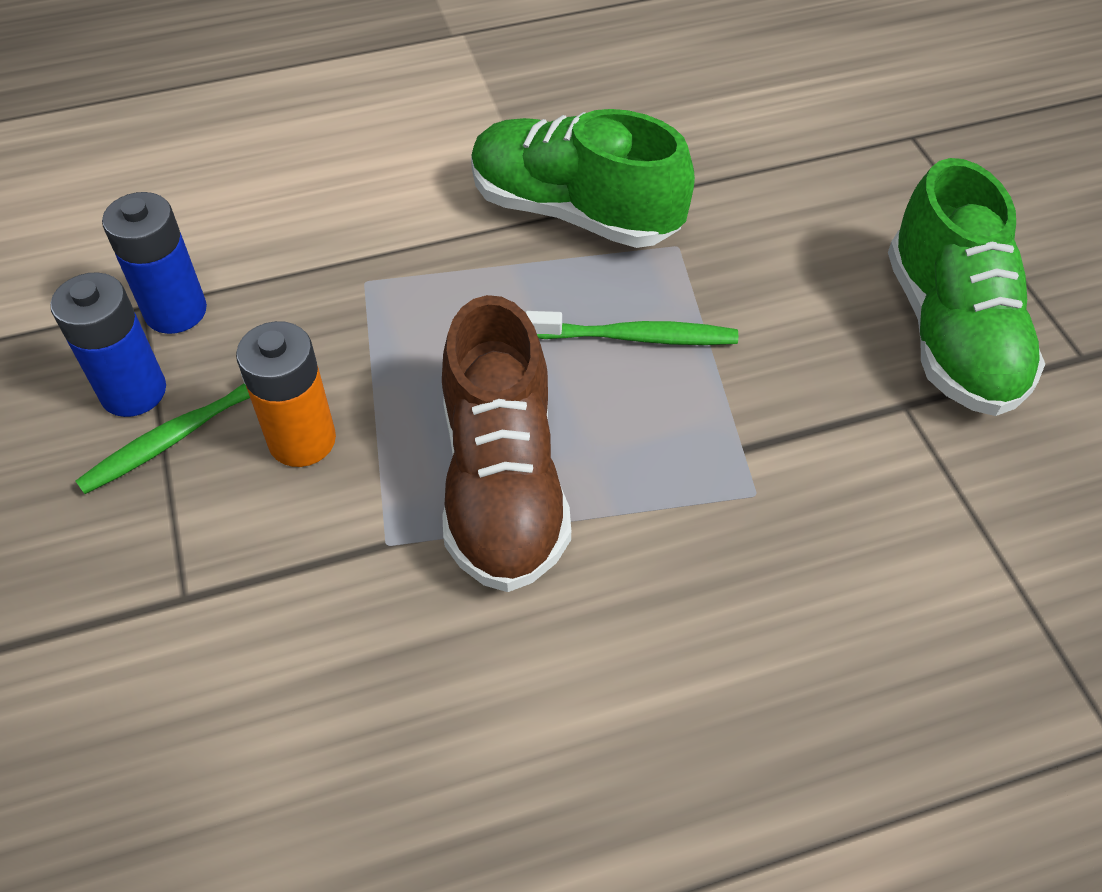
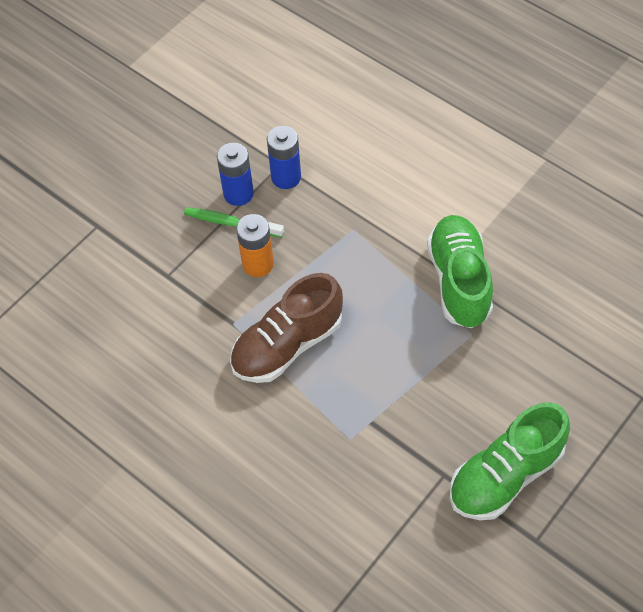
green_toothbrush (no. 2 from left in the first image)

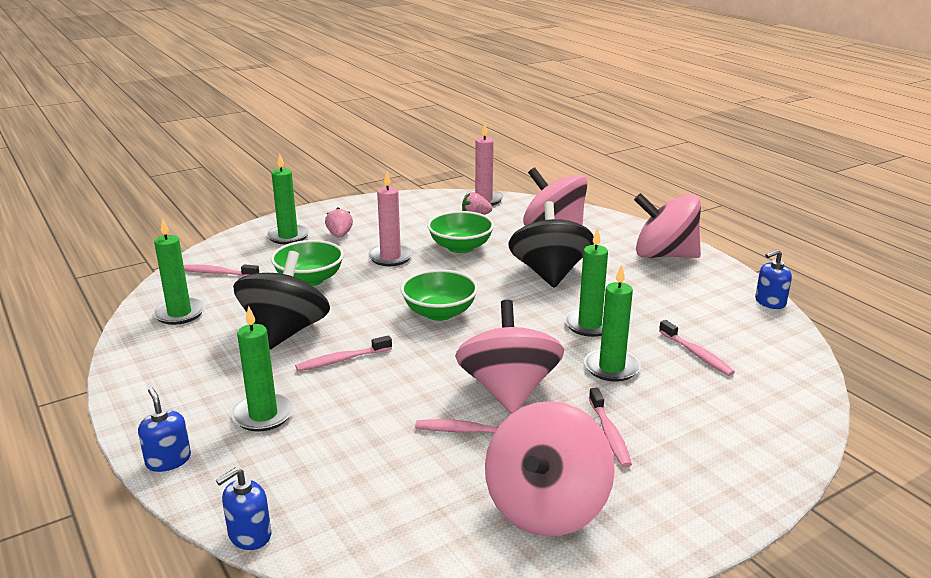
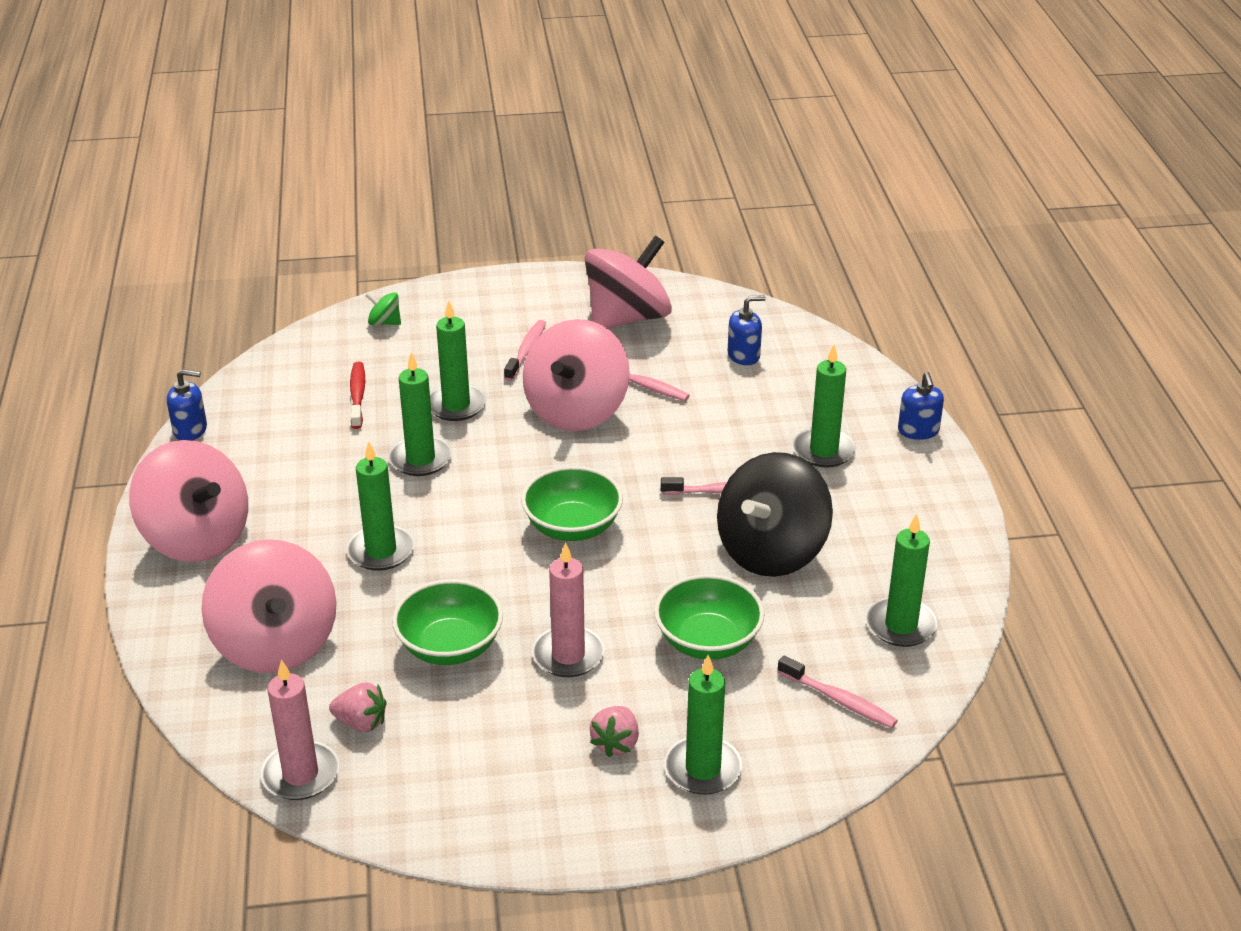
green_spinning_top
blue_soap_dispenser (no. 2 from left)
green_candle (no. 1 from left)
red_toothbrush

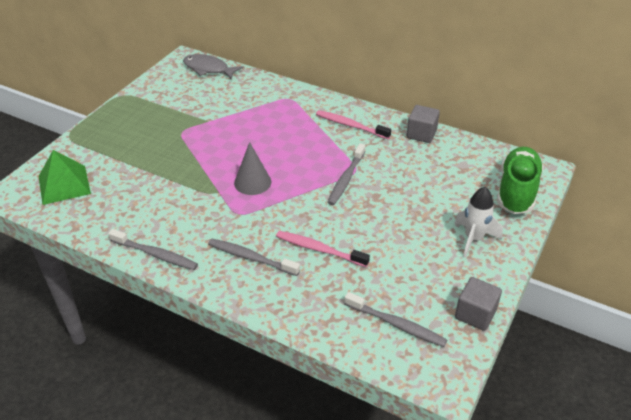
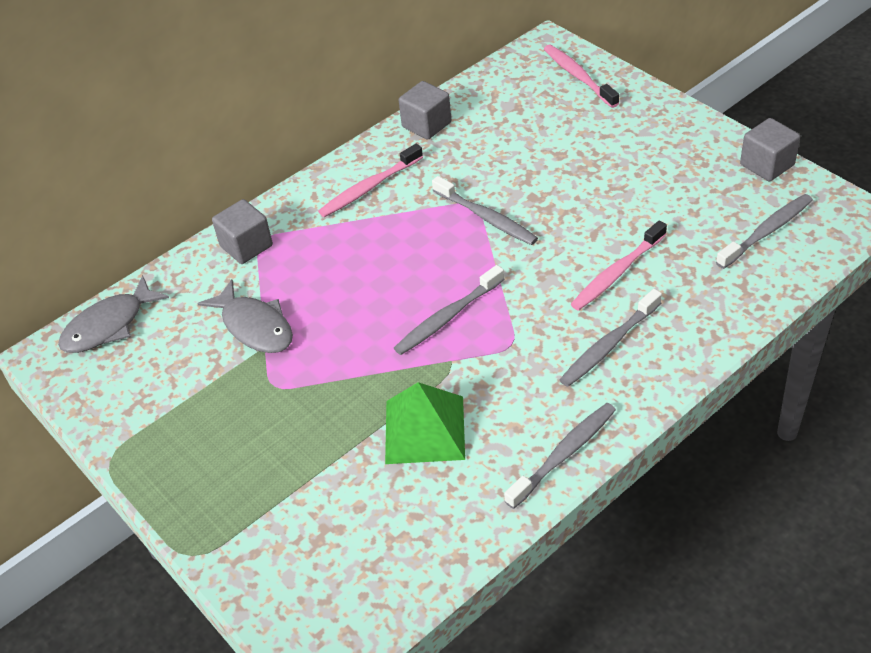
white_rocket
grey_fish (no. 2 from left)
grey_cube (no. 1 from left)
green_pyramid
grey_toothbrush (no. 1 from left)
pink_toothbrush (no. 2 from left)

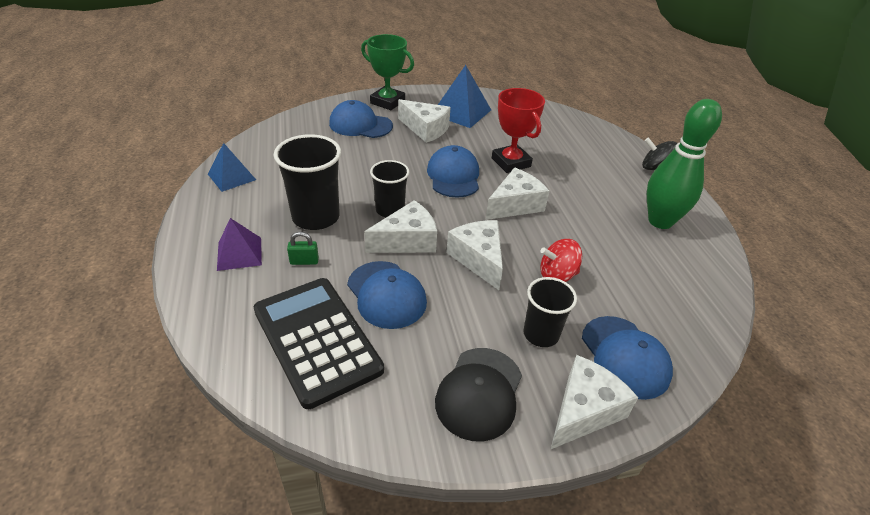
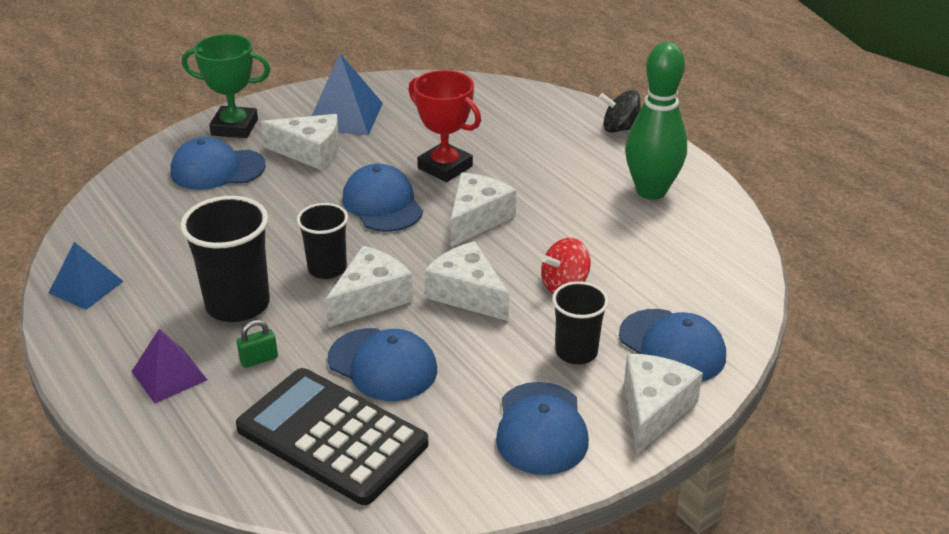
blue_cap (no. 4 from left)

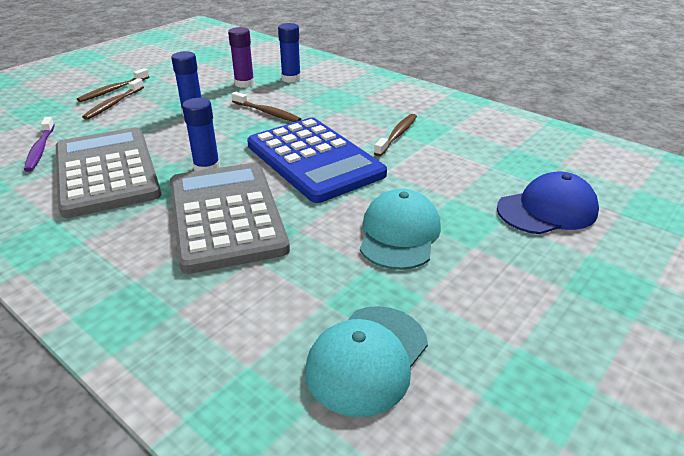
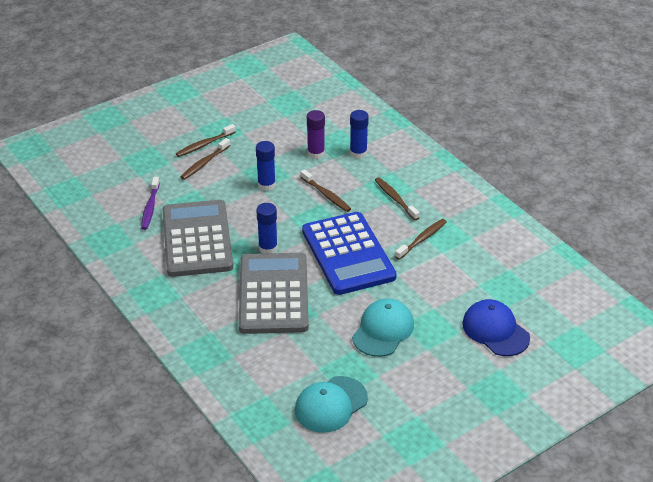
brown_toothbrush (no. 4 from left)
blue_cap

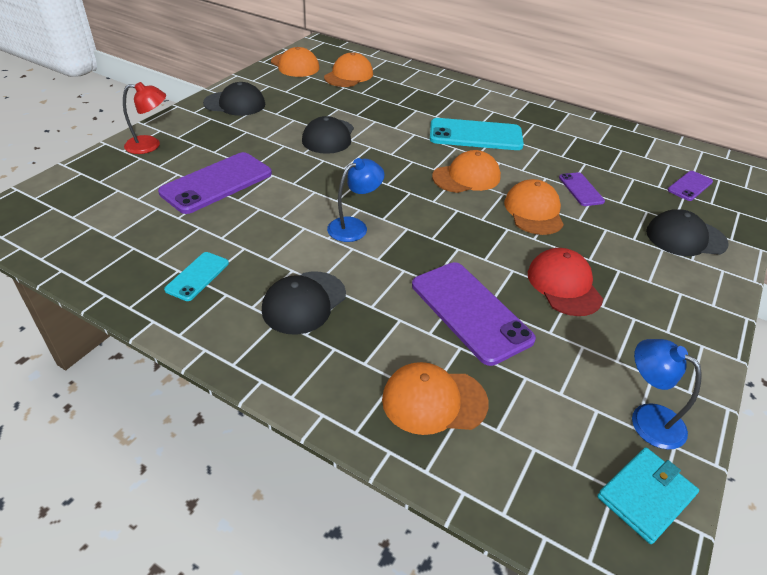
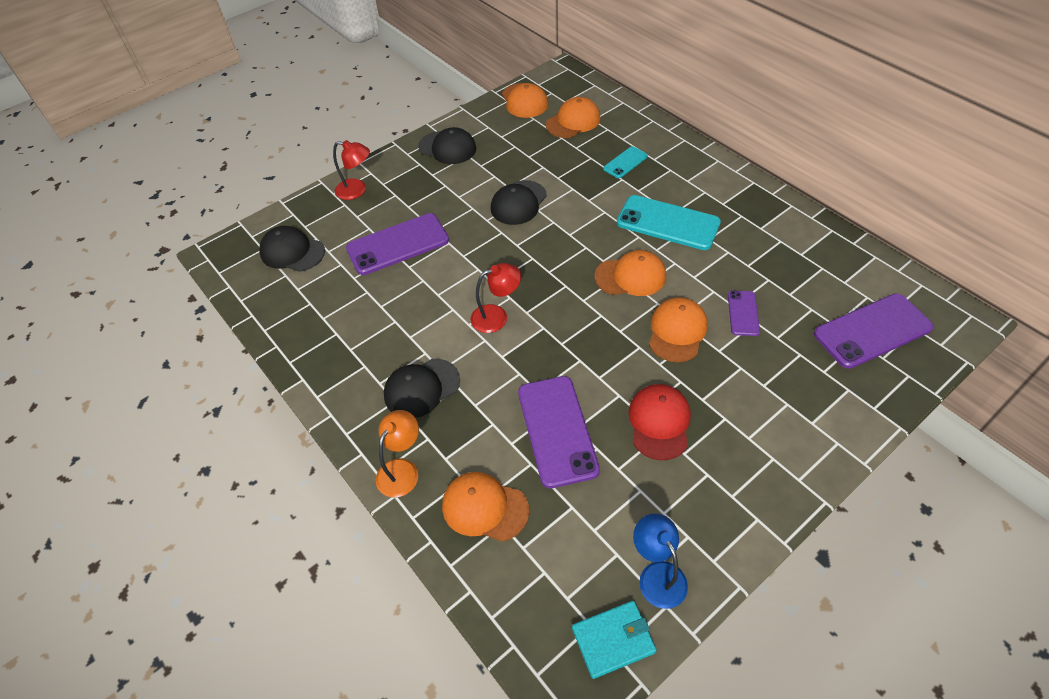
orange_lamp
turquoise_phone (no. 1 from left)
black_cap (no. 1 from left)
red_lamp (no. 2 from left)
purple_phone (no. 4 from left)

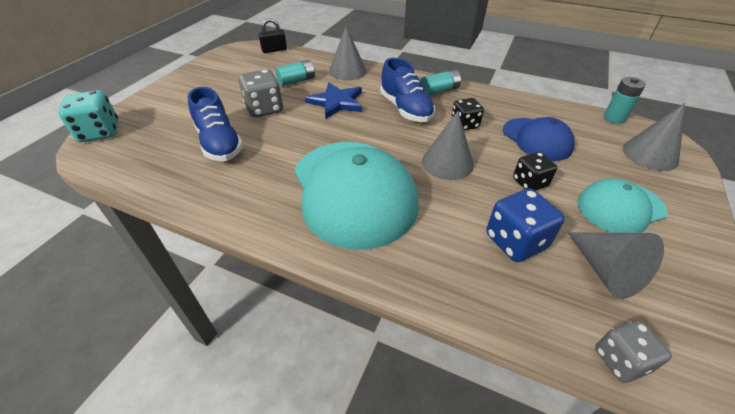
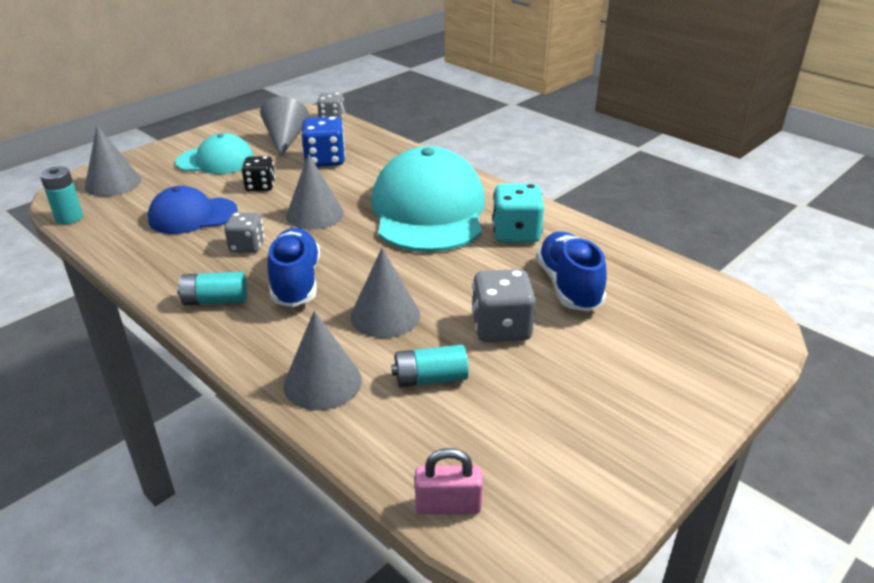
turquoise_dice
grey_cone (no. 5 from left)
pink_padlock
grey_dice (no. 1 from left)
blue_cap

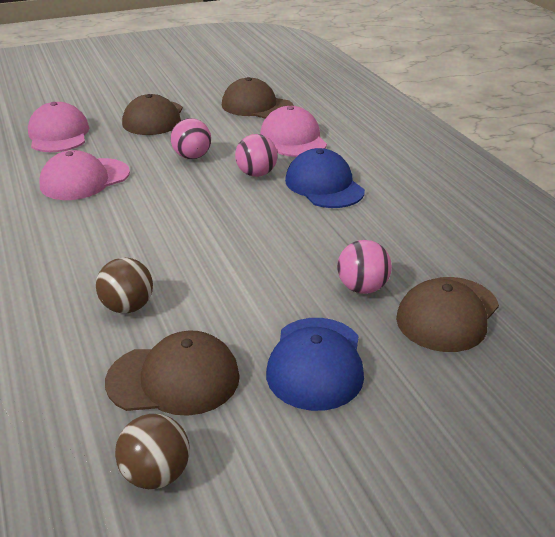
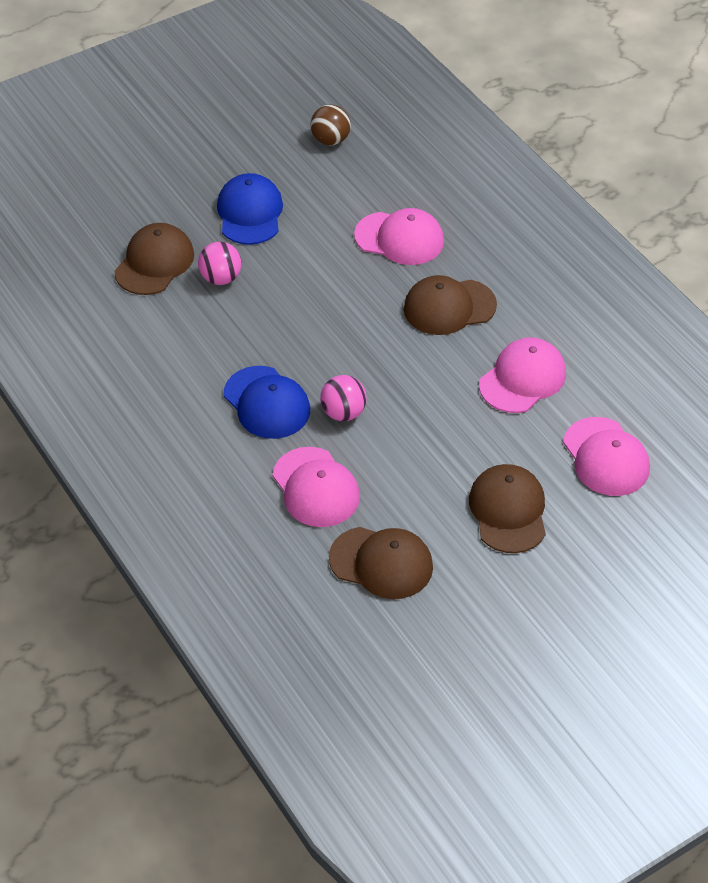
pink_ball (no. 1 from left in the first image)
brown_cap (no. 3 from left)
pink_cap (no. 2 from left)

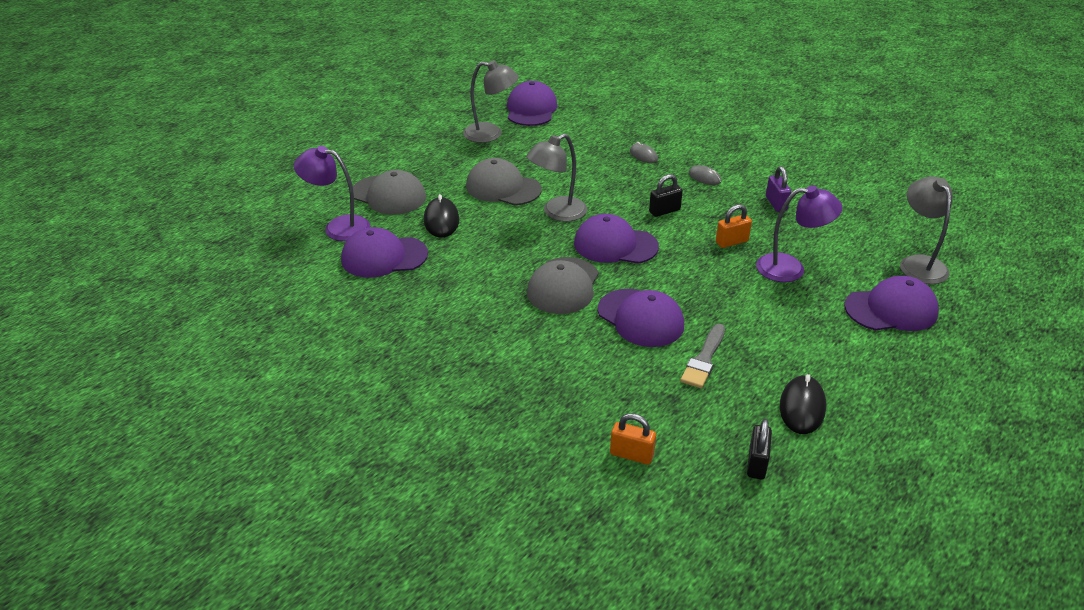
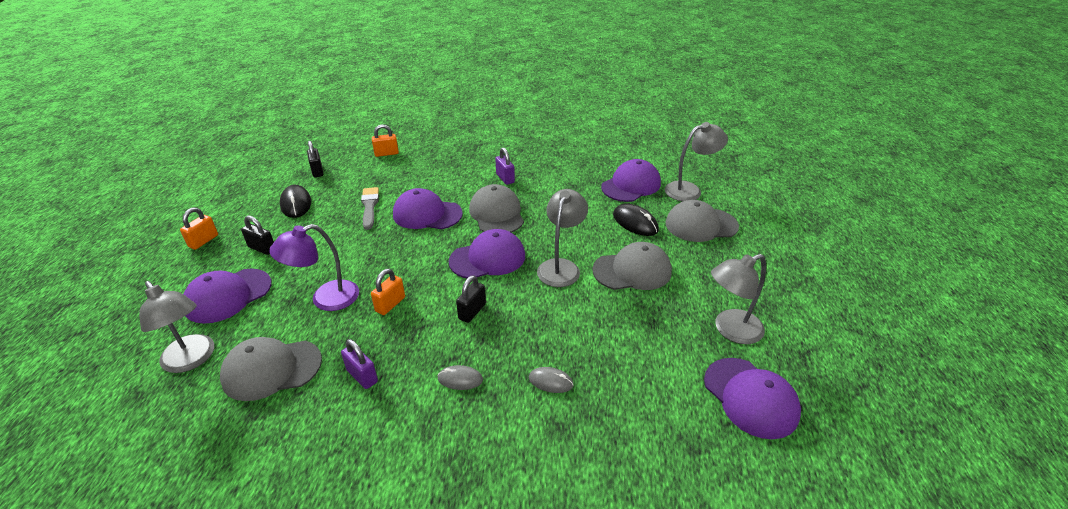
orange_padlock (no. 1 from left)
grey_cap (no. 1 from left)
black_padlock (no. 1 from left)
purple_padlock (no. 2 from left)
grey_lamp (no. 3 from left)

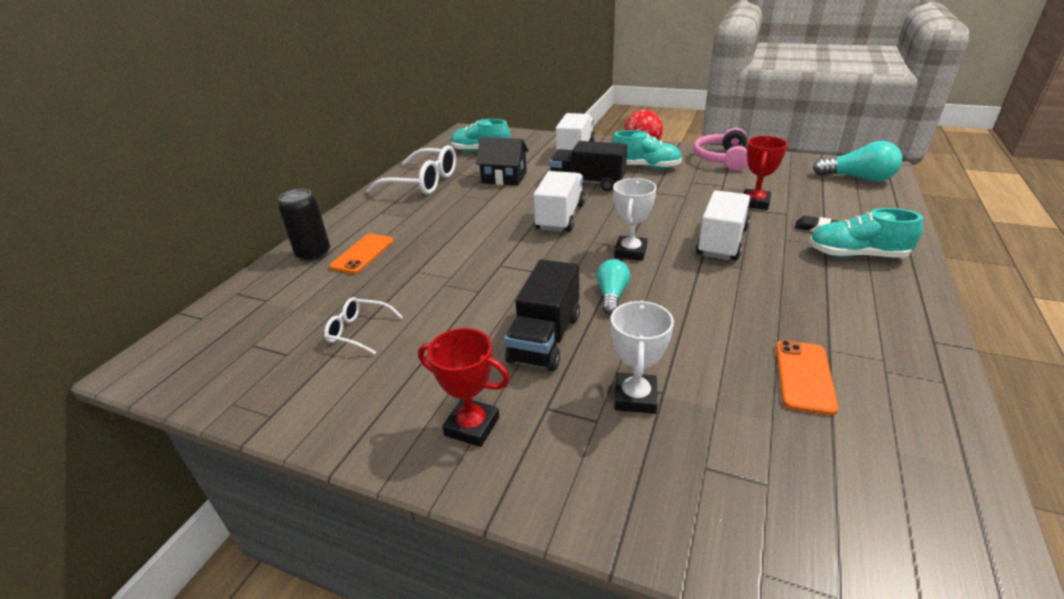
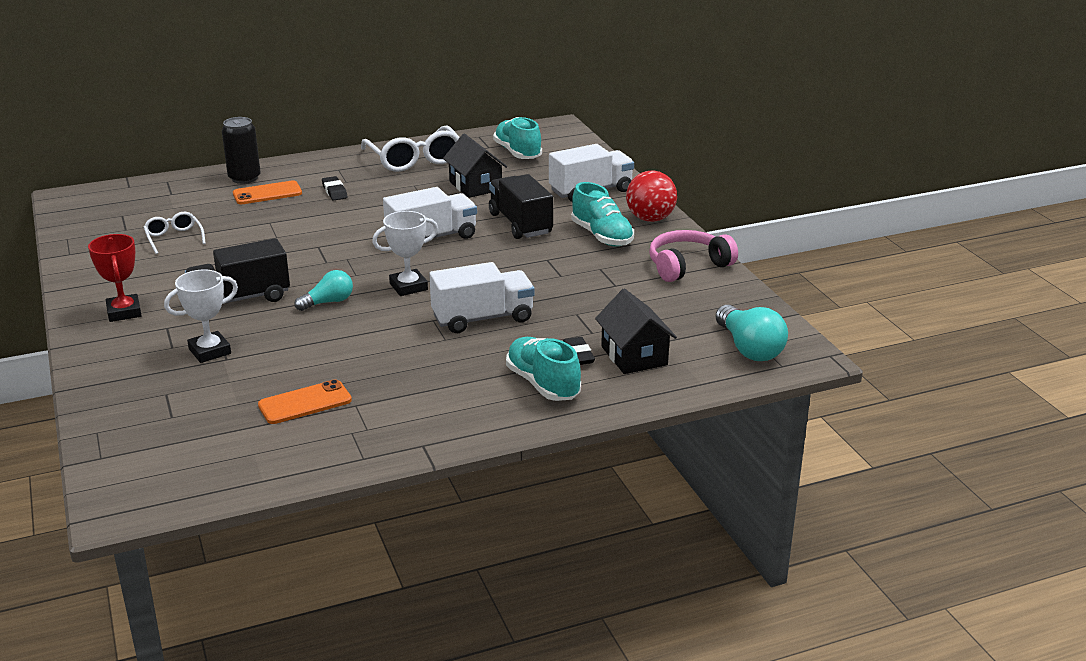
red_trophy (no. 2 from left in the first image)
black_eraser (no. 1 from left)
black_house (no. 2 from left)

